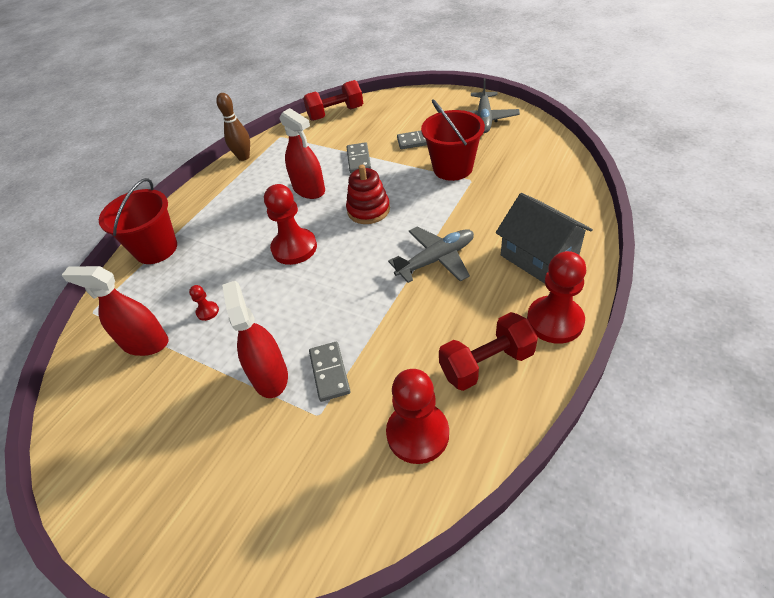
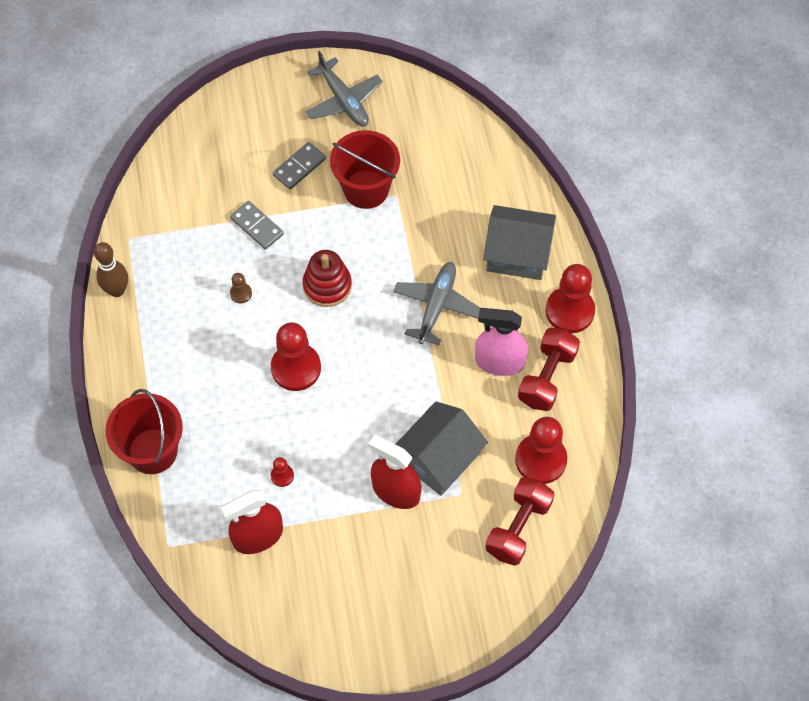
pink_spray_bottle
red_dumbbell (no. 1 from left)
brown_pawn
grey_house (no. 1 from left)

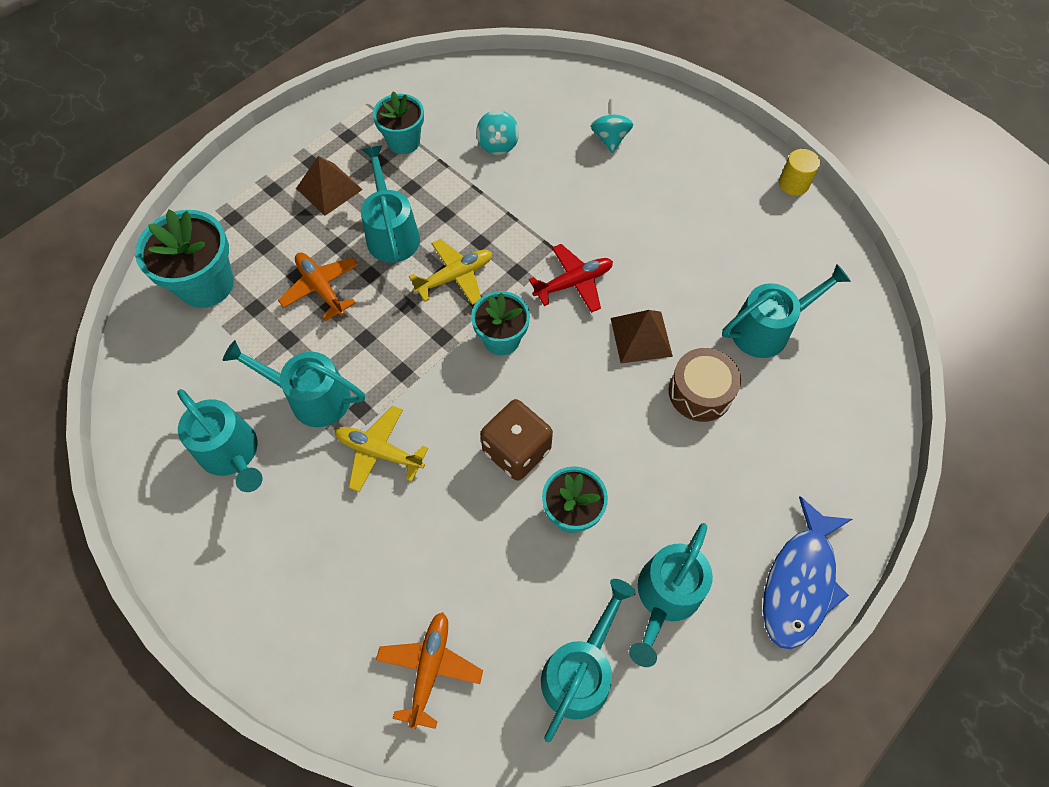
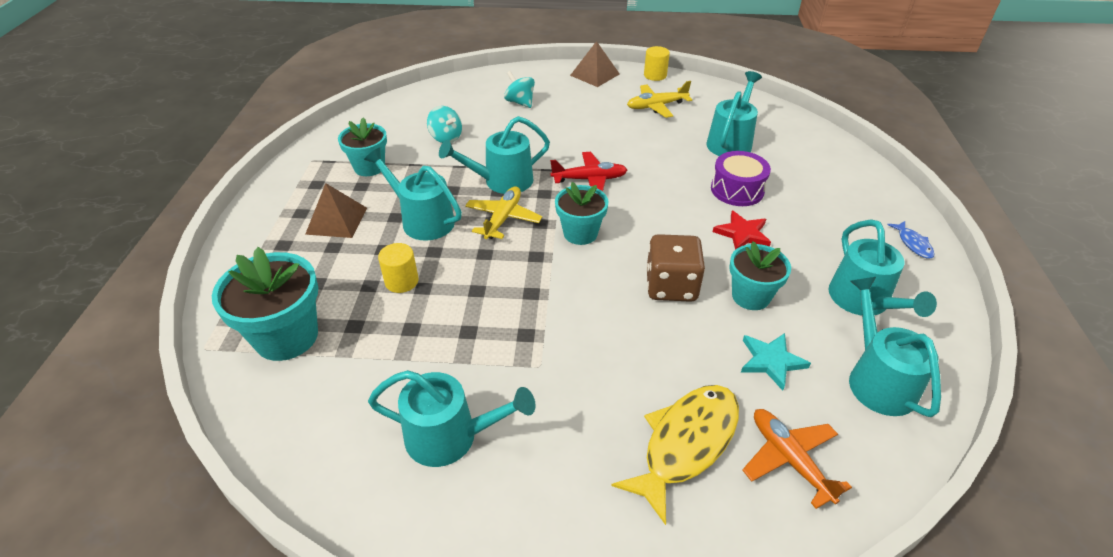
yellow_fish
red_star
turquoise_star
turquoise_watering_can (no. 3 from left)
yellow_plane (no. 2 from left)
brown_pyramid (no. 2 from left)
yellow_cylinder (no. 1 from left)
purple_drum
red_plane
blue_fish

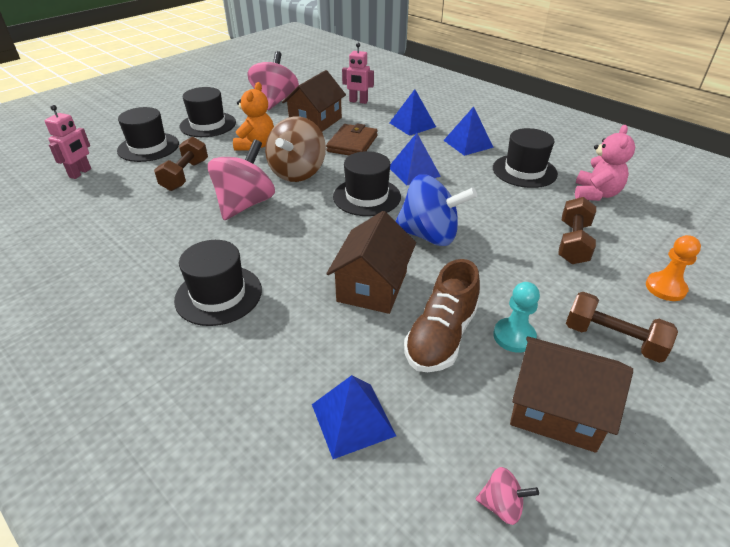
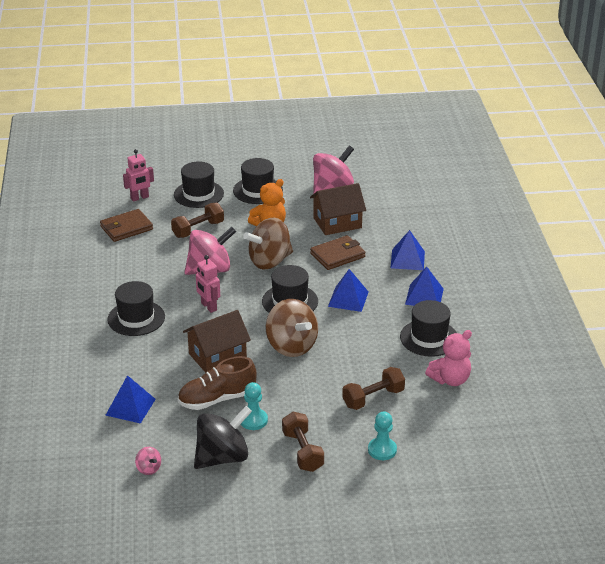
brown_wallet (no. 1 from left)
pink_robot (no. 2 from left)
black_spinning_top
brown_spinning_top (no. 2 from left)
turquoise_pawn (no. 2 from left)

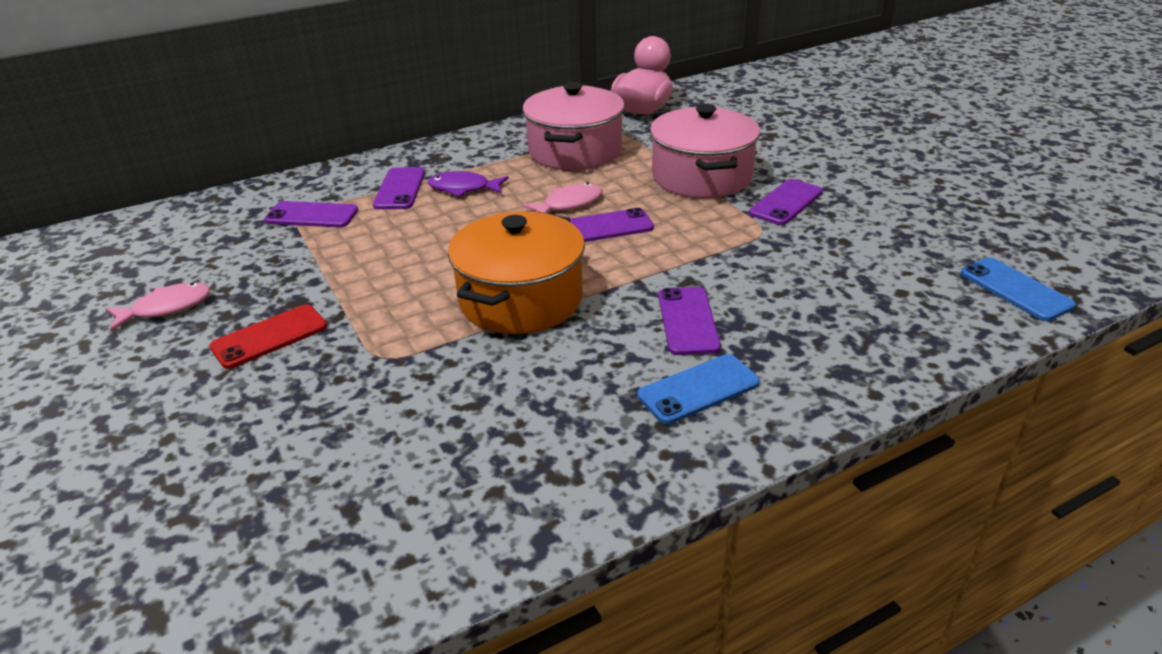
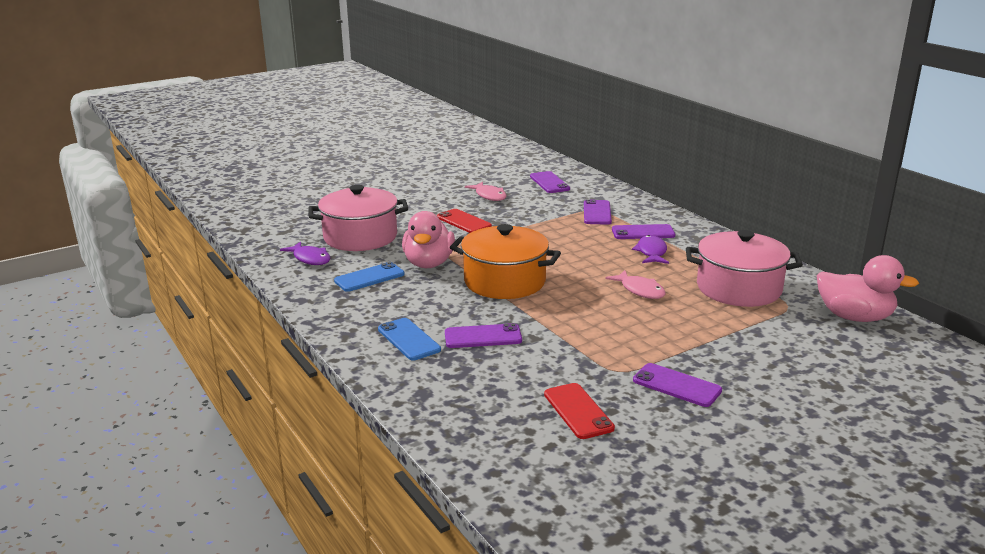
purple_fish (no. 1 from left)
pink_duck (no. 1 from left)
red_phone (no. 2 from left)
purple_phone (no. 2 from left)
pink_pot (no. 1 from left)
blue_phone (no. 1 from left)

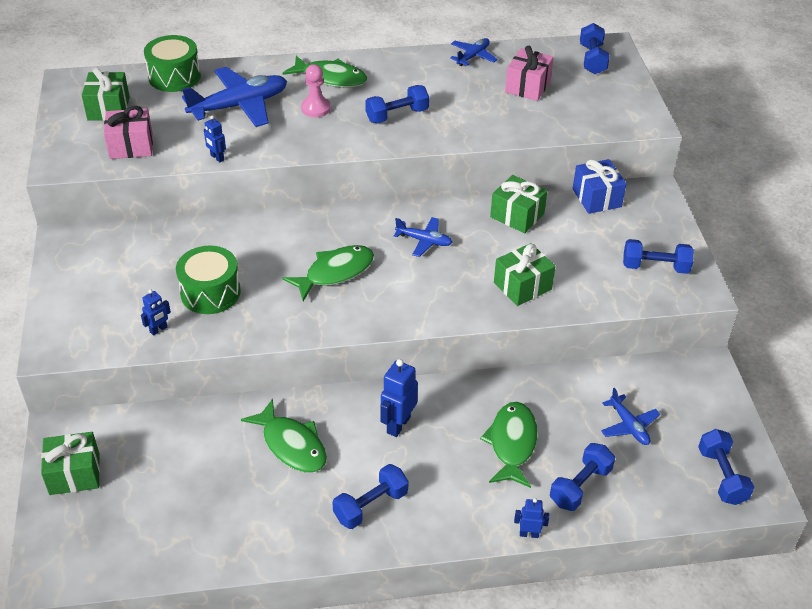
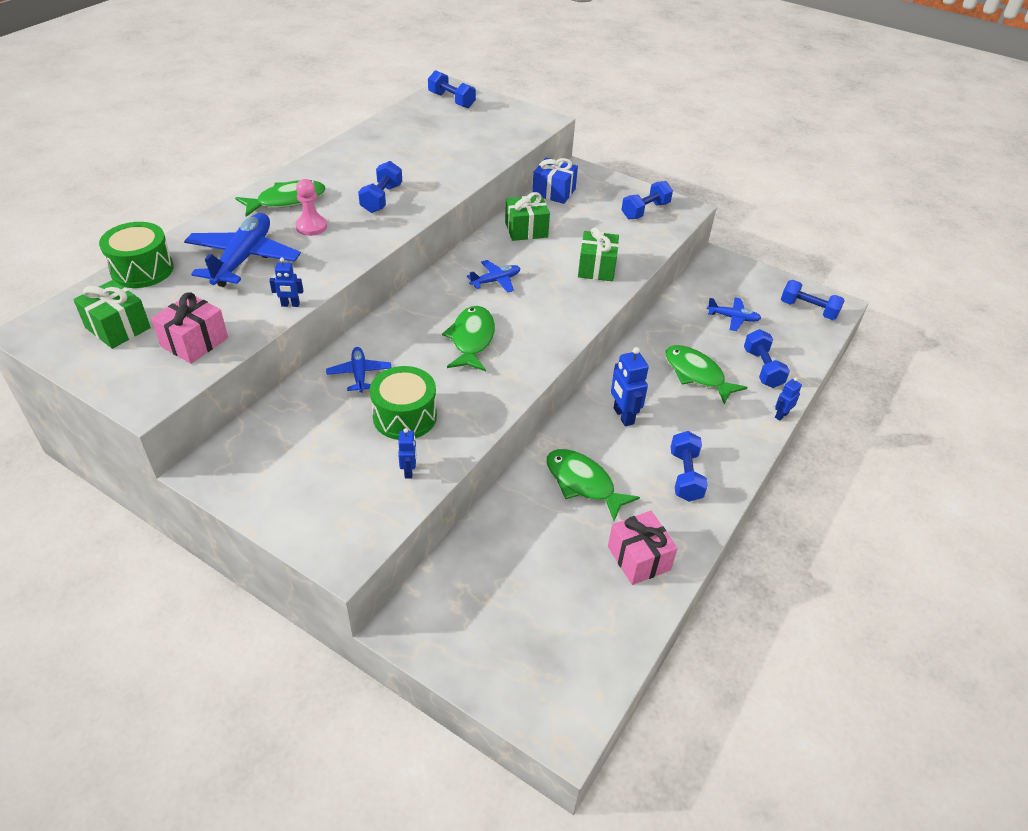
green_gift (no. 1 from left in the first image)
blue_plane (no. 2 from left)
pink_gift (no. 2 from left)
green_fish (no. 3 from left)

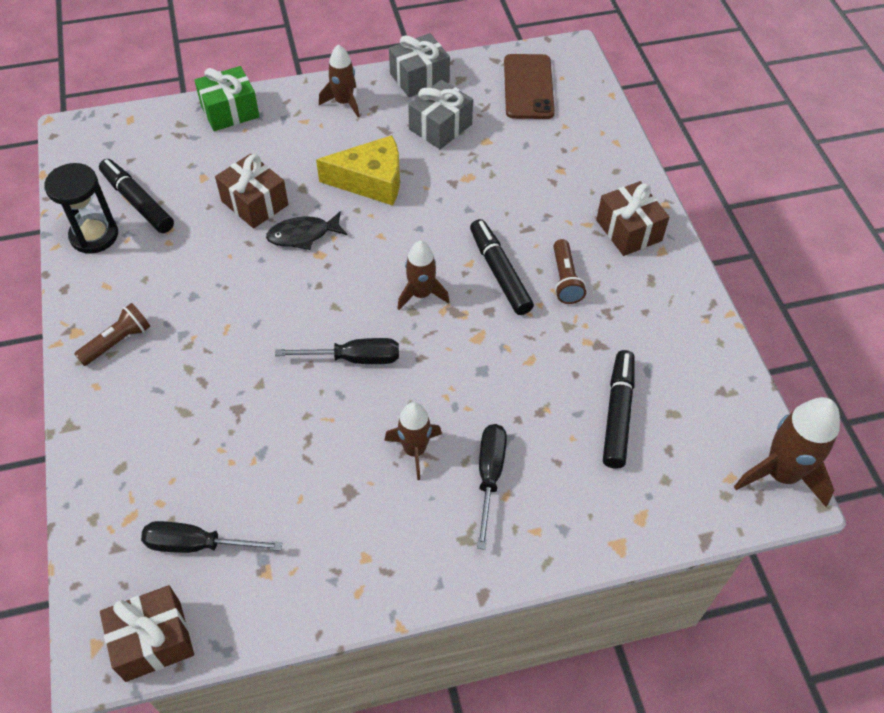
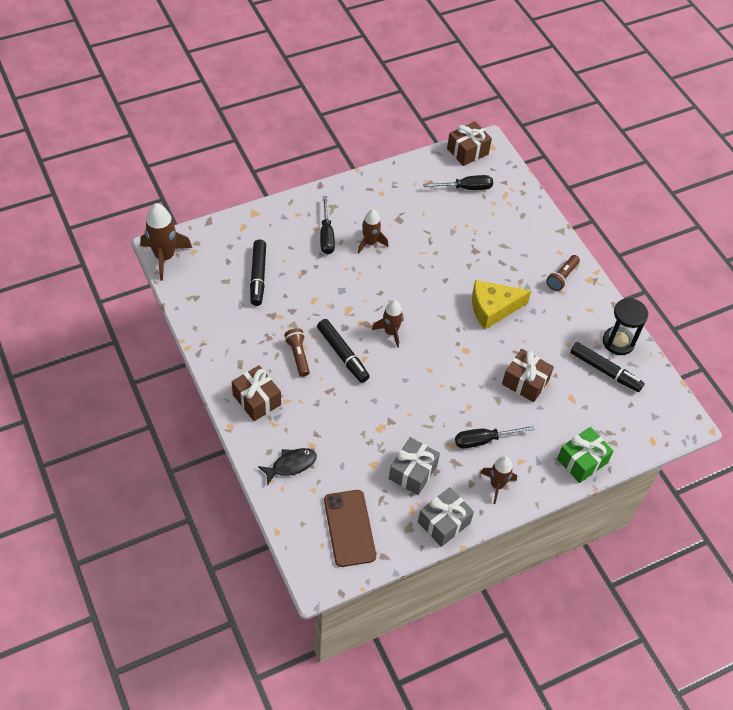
black_fish
black_screwdriver (no. 3 from left)
yellow_cheese

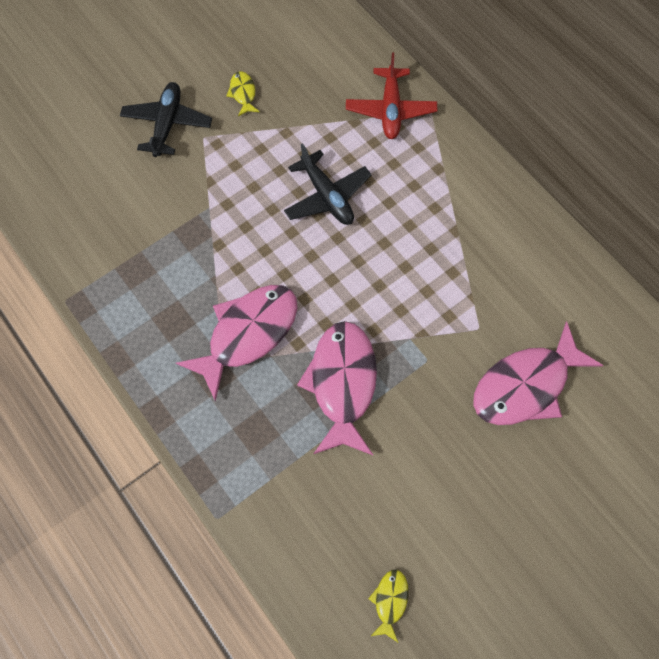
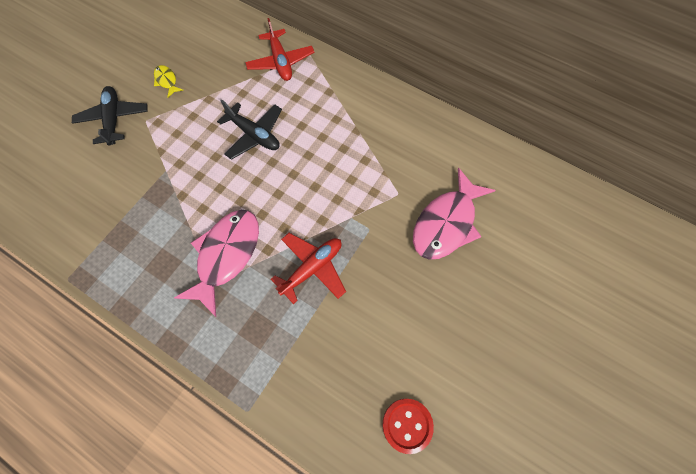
red_plane (no. 2 from left)
red_button

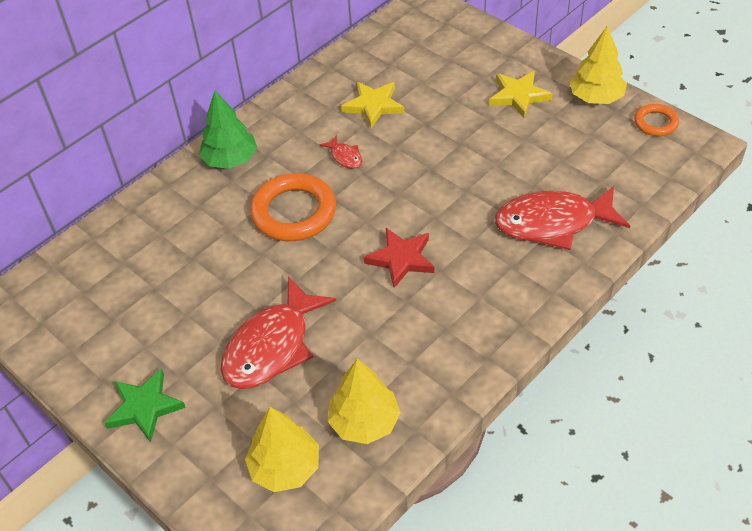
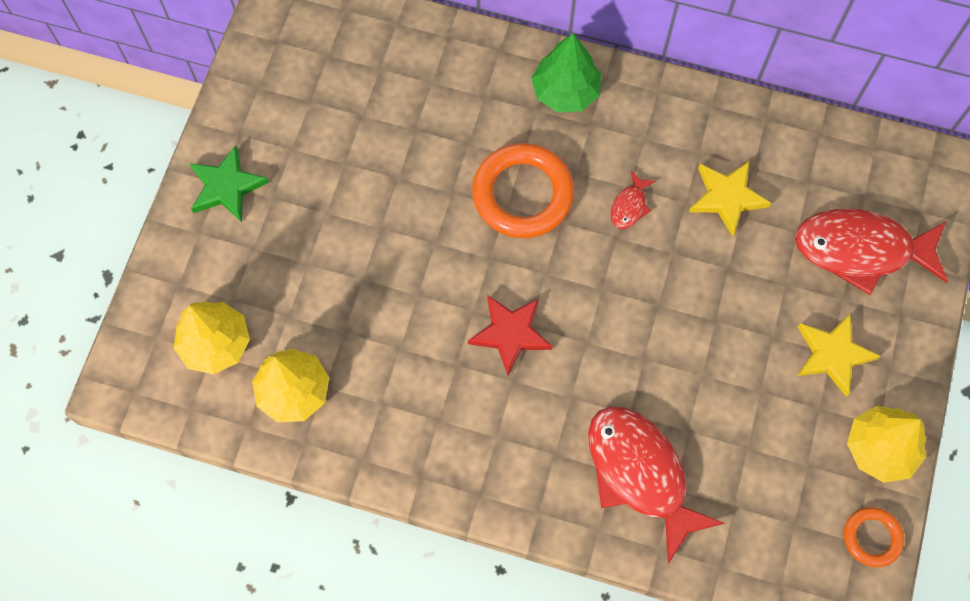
red_fish (no. 3 from left)

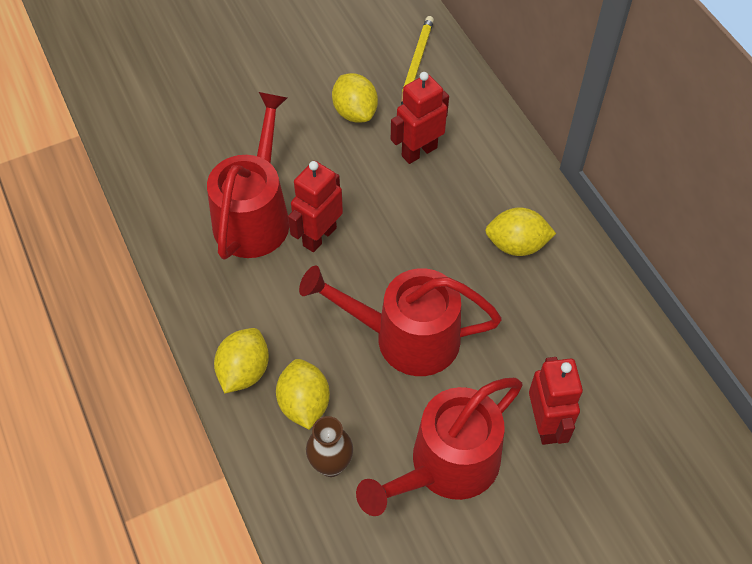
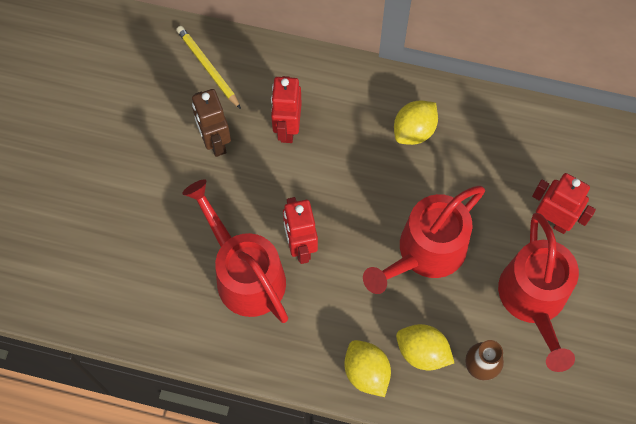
brown_robot

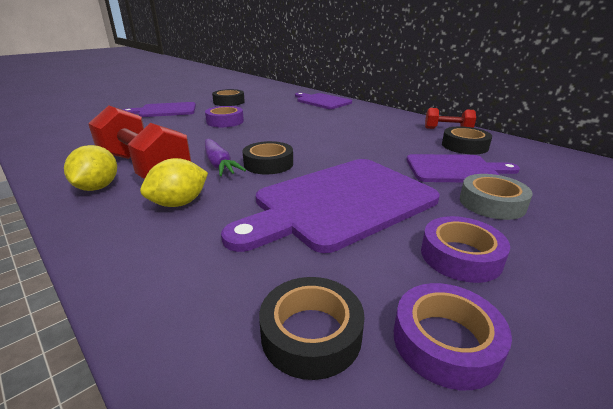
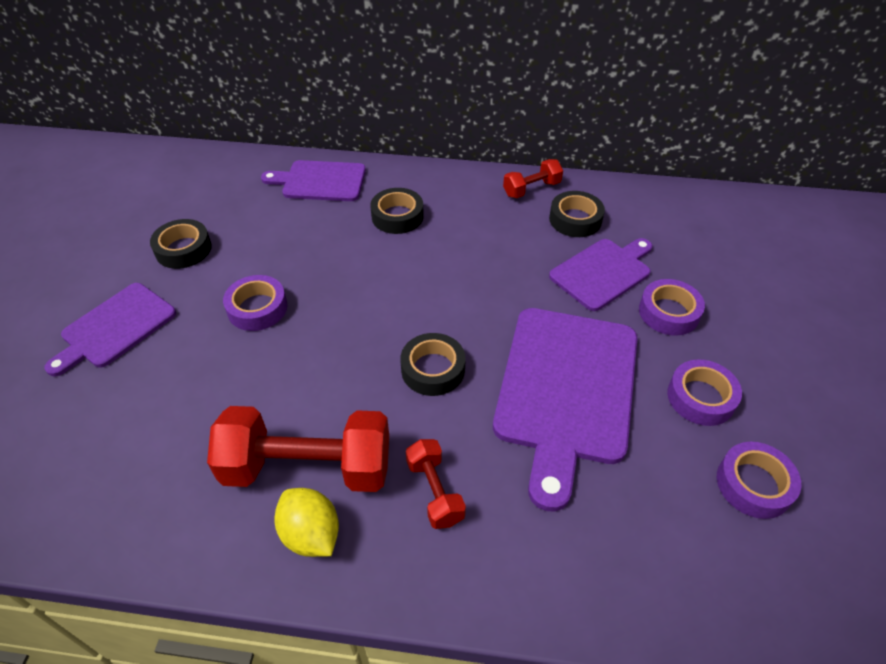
purple_carrot
black_tape (no. 2 from left)
red_dumbbell (no. 2 from left)
purple_tape (no. 2 from left)

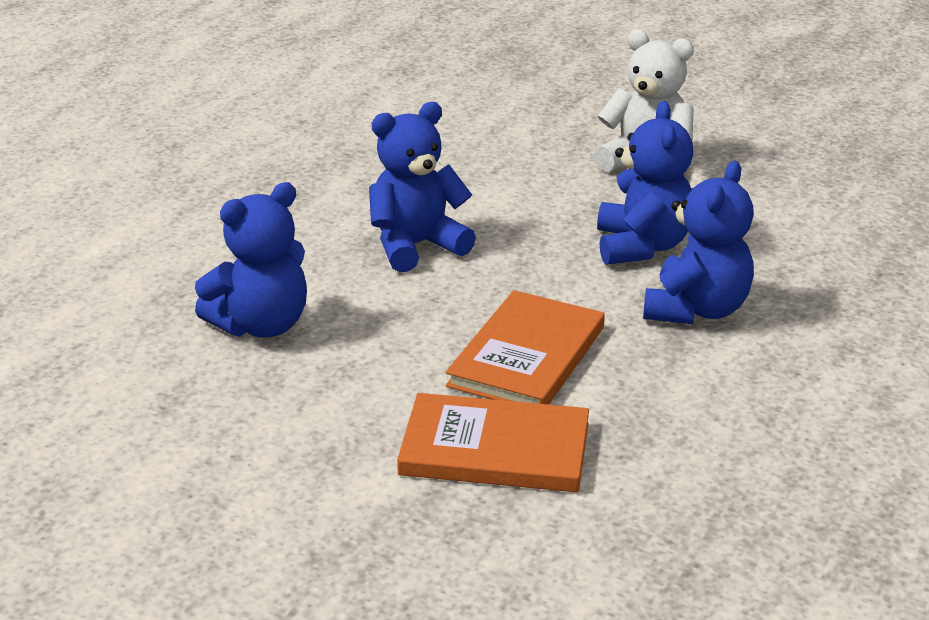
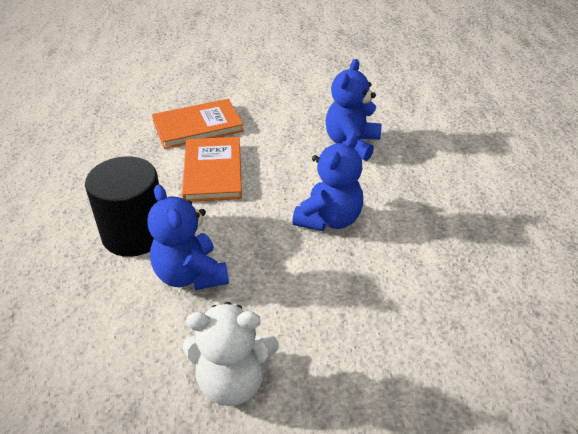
black_cylinder

